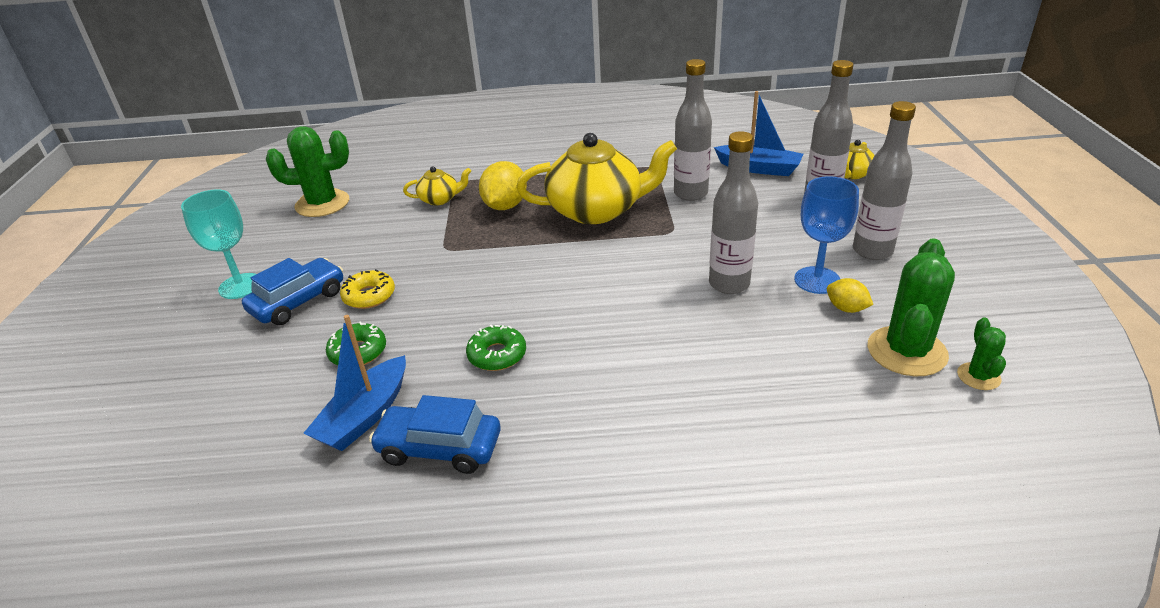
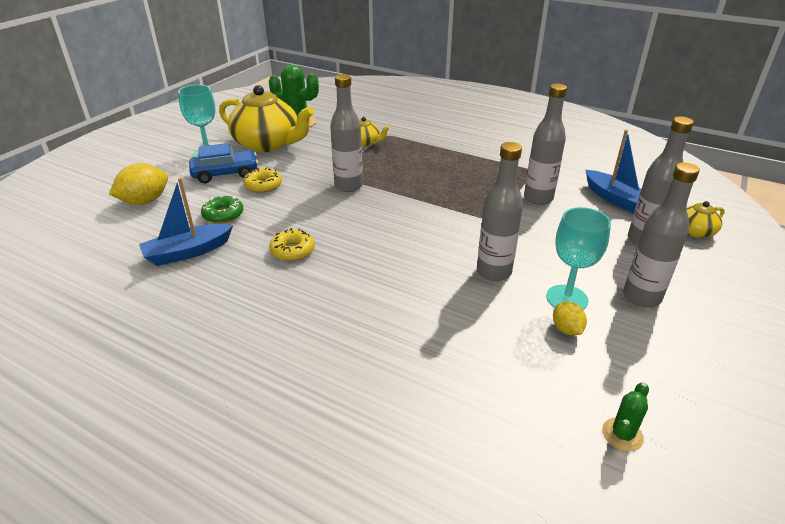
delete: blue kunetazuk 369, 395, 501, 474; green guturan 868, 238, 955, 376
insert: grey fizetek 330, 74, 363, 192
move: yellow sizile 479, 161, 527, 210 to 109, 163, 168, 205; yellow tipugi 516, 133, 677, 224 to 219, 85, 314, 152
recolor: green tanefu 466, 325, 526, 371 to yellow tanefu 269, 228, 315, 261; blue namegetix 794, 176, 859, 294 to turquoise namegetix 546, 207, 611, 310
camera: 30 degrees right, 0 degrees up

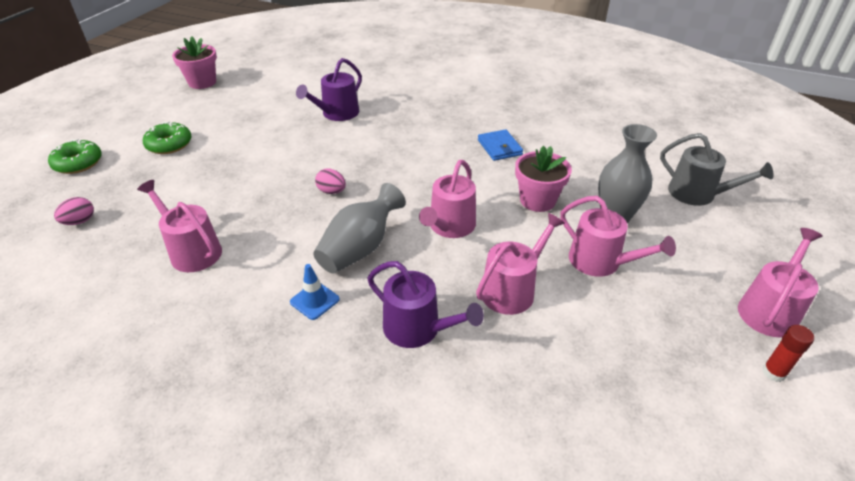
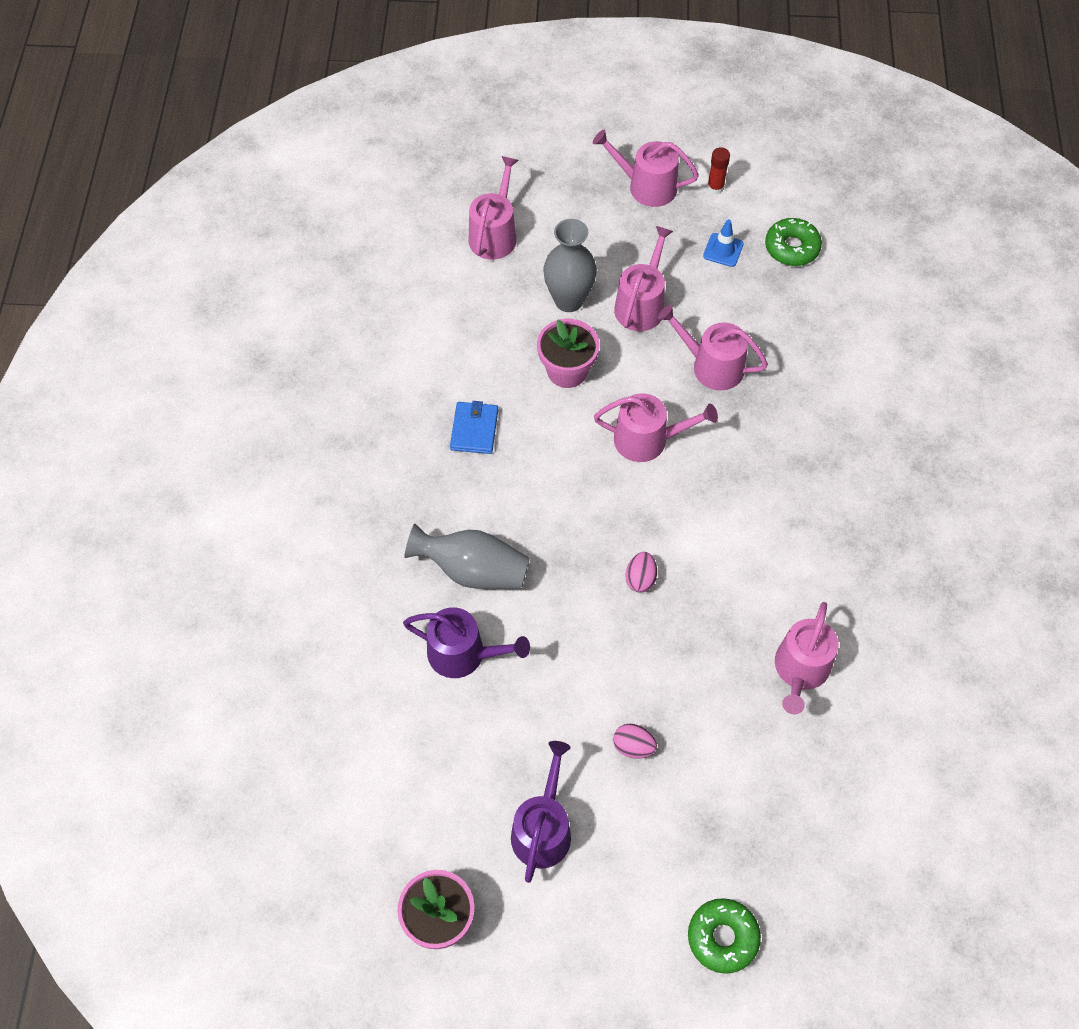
move: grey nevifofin 313, 183, 406, 273 to 404, 524, 530, 589; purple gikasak 367, 261, 484, 348 to 511, 741, 571, 883; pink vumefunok 54, 197, 94, 225 to 613, 724, 657, 759; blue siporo 290, 264, 340, 320 to 703, 219, 744, 267; green tanefu 143, 121, 192, 154 to 765, 218, 822, 266
recolor: grey gikasak 660, 133, 774, 206 to pink gikasak 469, 156, 518, 260
rotate: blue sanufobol 478, 129, 523, 161 = 450, 401, 498, 454 45 degrees counterclockwise
camera: 110 degrees left, 20 degrees up

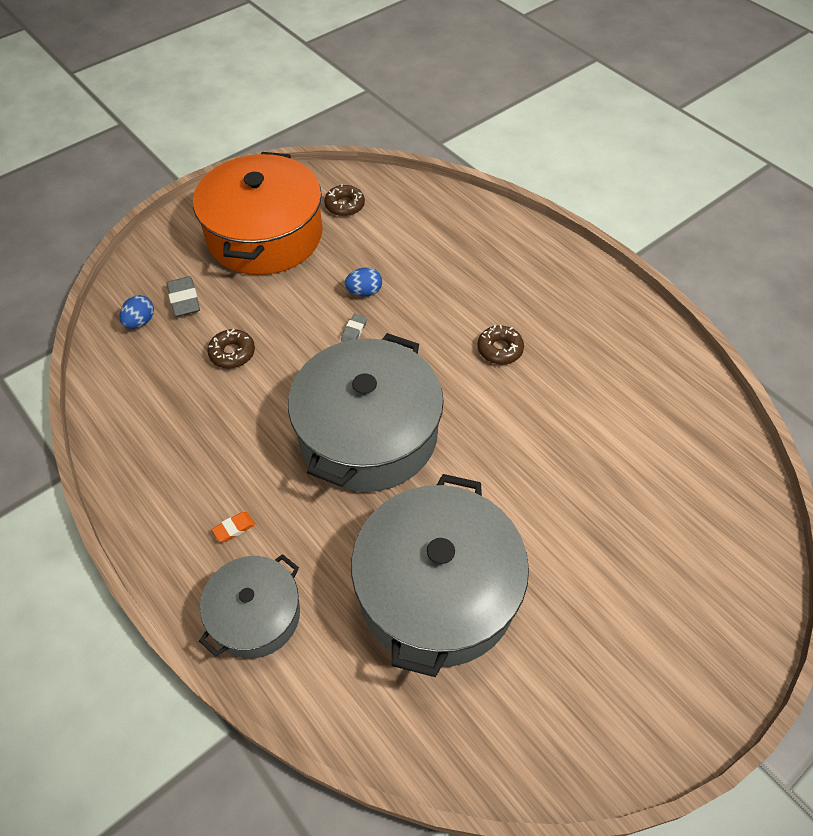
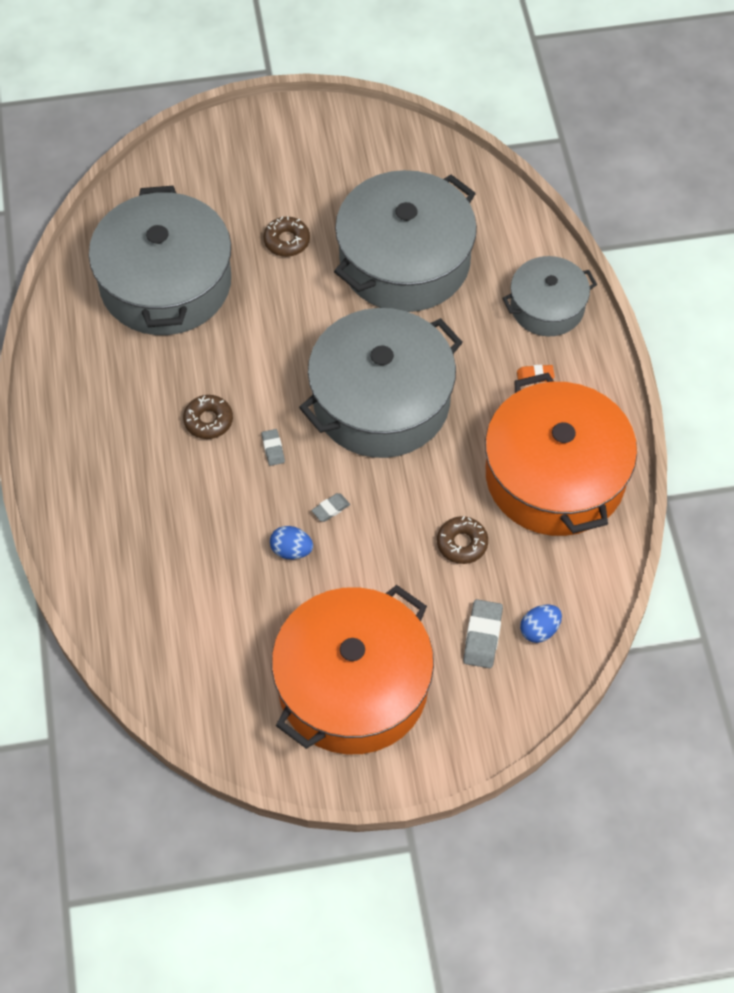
insert: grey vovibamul 89, 186, 231, 335; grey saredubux 262, 429, 285, 466; orange vovibamul 485, 373, 637, 536
move: brown tanefu 324, 184, 365, 216 to 263, 216, 310, 257
camera: 150 degrees left, 5 degrees up

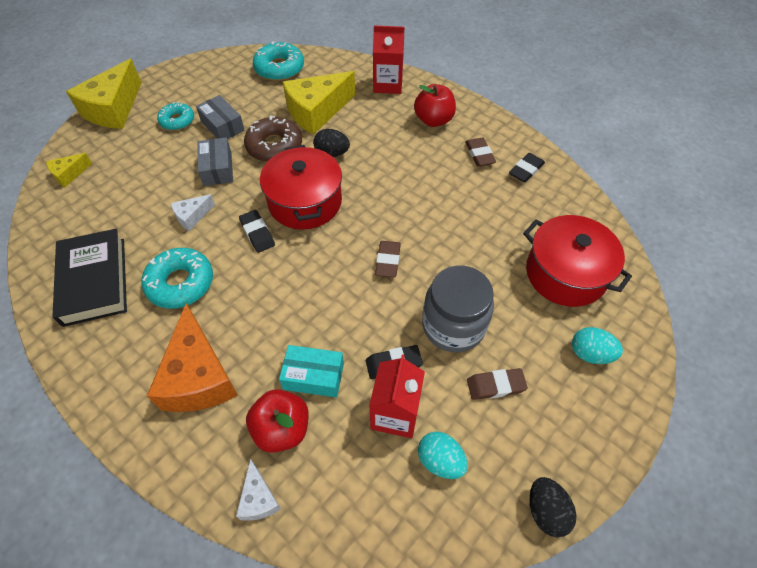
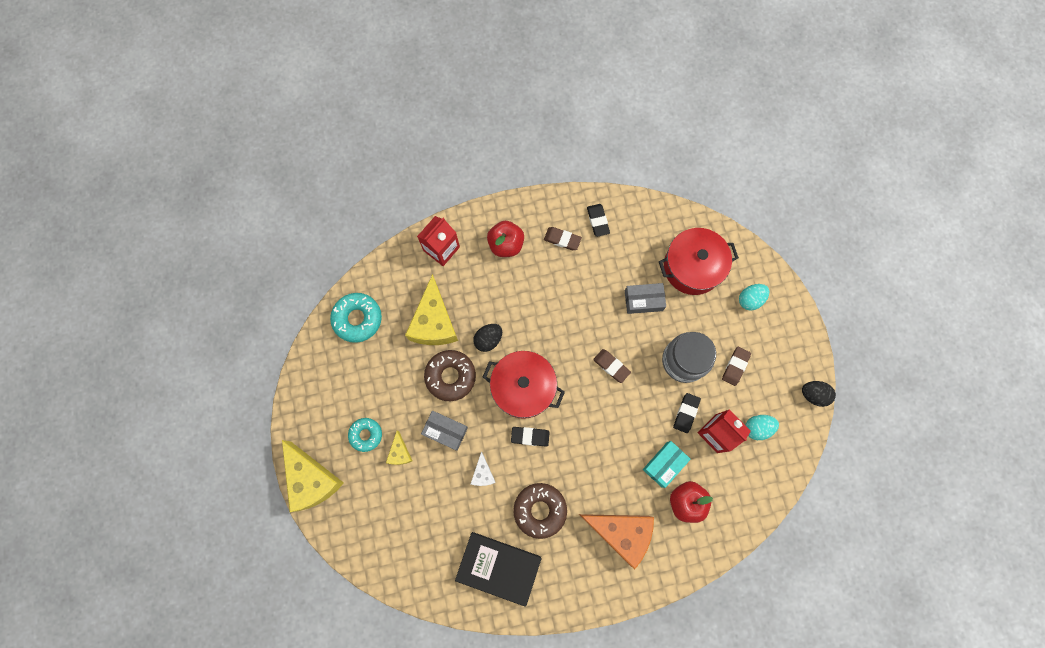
delete: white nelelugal 236, 458, 281, 521
move: yellow nelelugal 46, 153, 93, 187 to 386, 431, 412, 465; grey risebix 196, 95, 245, 139 to 625, 283, 666, 314
recolor: turquoise tanefu 142, 248, 213, 309 to brown tanefu 513, 483, 567, 539
camera: 55 degrees left, 20 degrees up

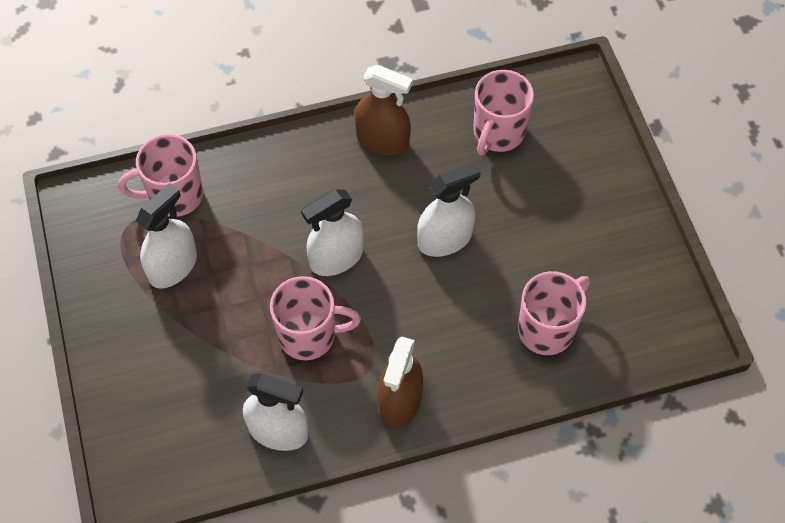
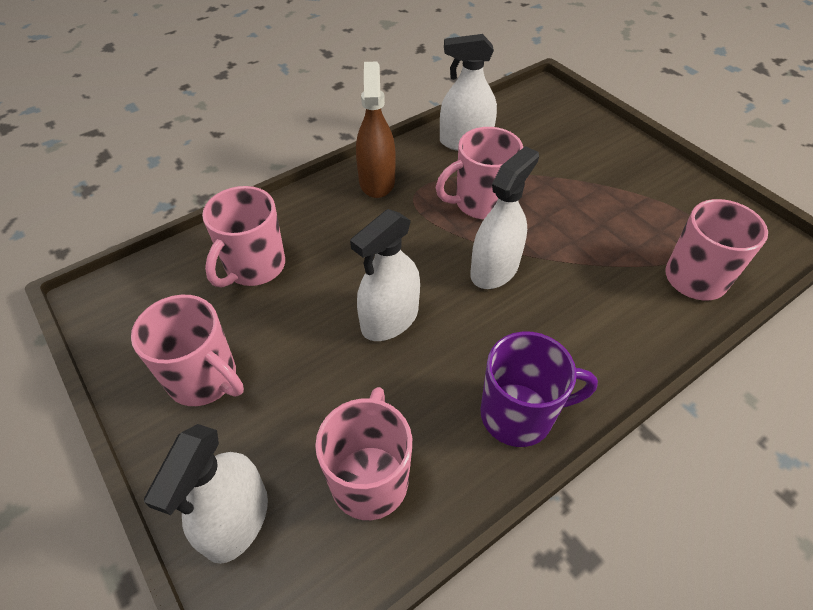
insert: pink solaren 131, 295, 244, 406
move: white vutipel 136, 183, 197, 289 to 144, 424, 268, 564
replace: brown vutipel 354, 65, 413, 156 to purple solaren 481, 332, 598, 447
camera: 160 degrees right, 10 degrees down

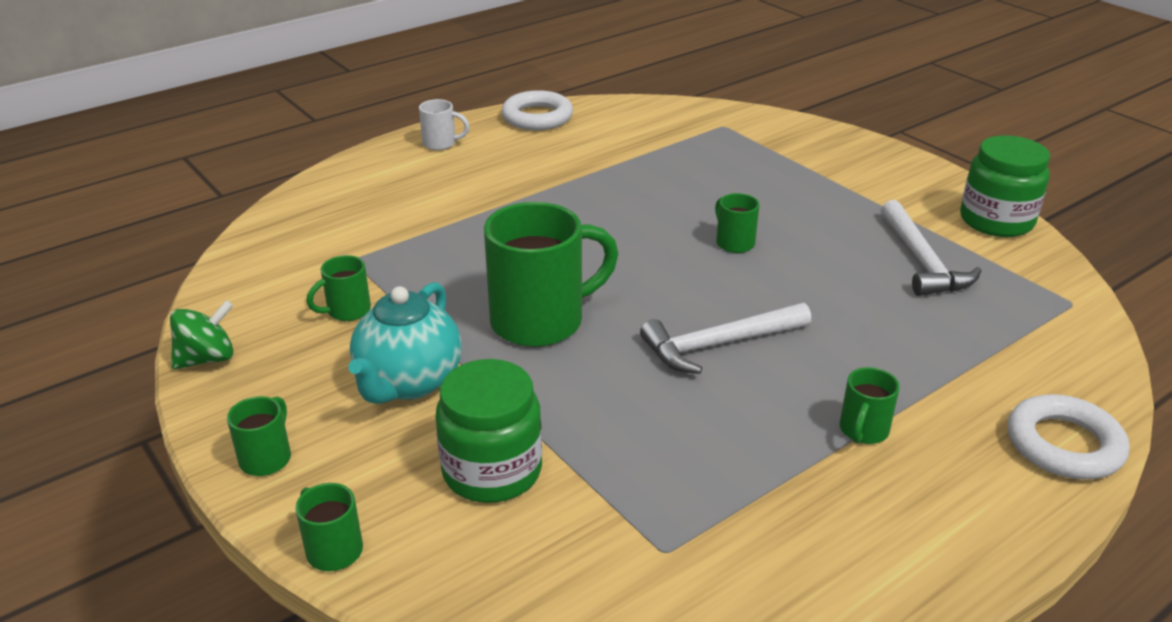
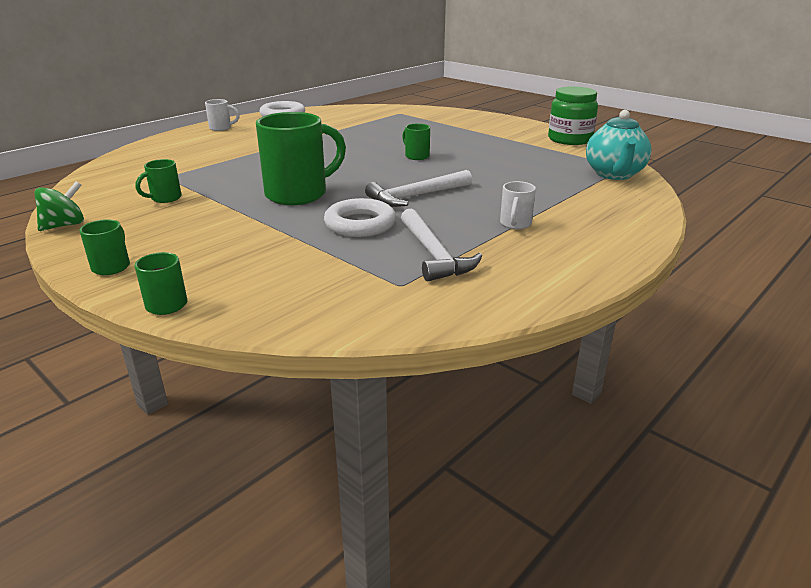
delete: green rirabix 435, 359, 542, 503
move: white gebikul 1008, 394, 1130, 479 to 324, 198, 396, 237; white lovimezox 881, 200, 981, 296 to 401, 208, 482, 281; turquoise tipugi 348, 282, 462, 404 to 586, 110, 652, 180
recolor: green solaren 840, 367, 900, 444 to white solaren 500, 181, 536, 229
camera: 10 degrees left, 5 degrees down

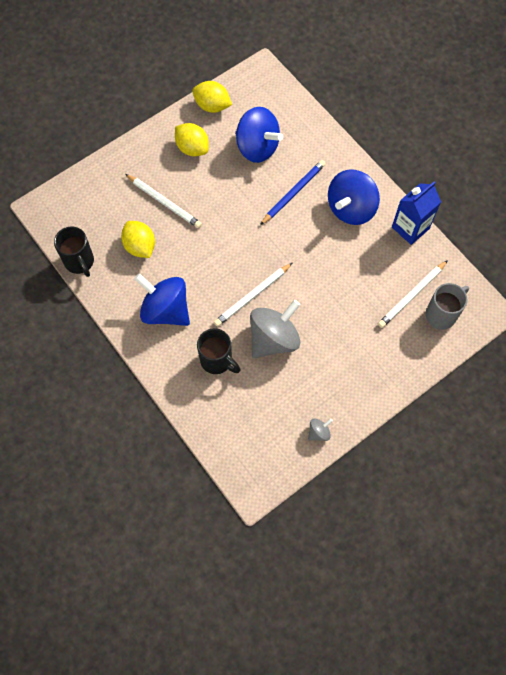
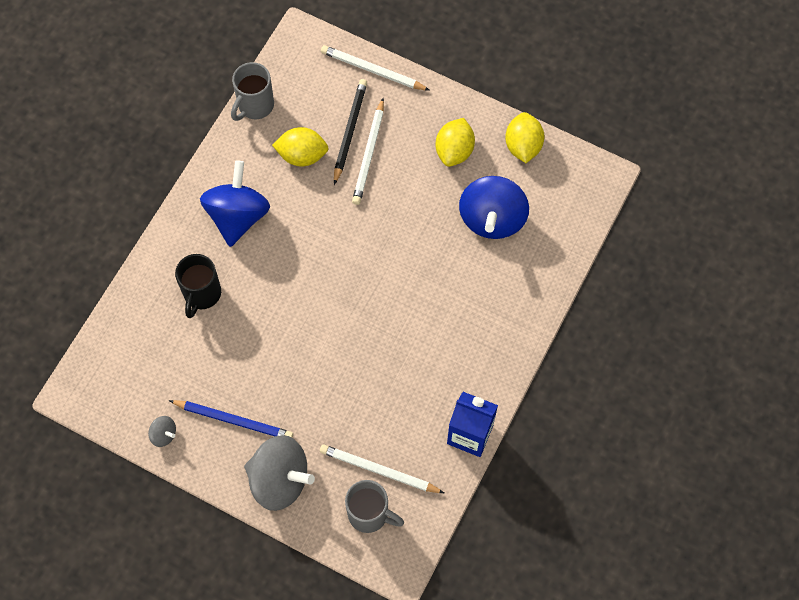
delete: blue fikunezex 328, 170, 380, 225
insert: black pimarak 334, 79, 367, 185
move: blue pimarak 260, 160, 326, 225 to 169, 400, 293, 438; grey fikunezex 250, 300, 300, 358 to 244, 435, 315, 511; white pimarak 214, 263, 292, 327 to 321, 45, 430, 91
recolor: black solaren 54, 226, 94, 277 to grey solaren 231, 62, 274, 121
rotate: yellow sizile 121, 221, 155, 258 = 272, 127, 329, 167 60 degrees clockwise
camera: 65 degrees right, 0 degrees up

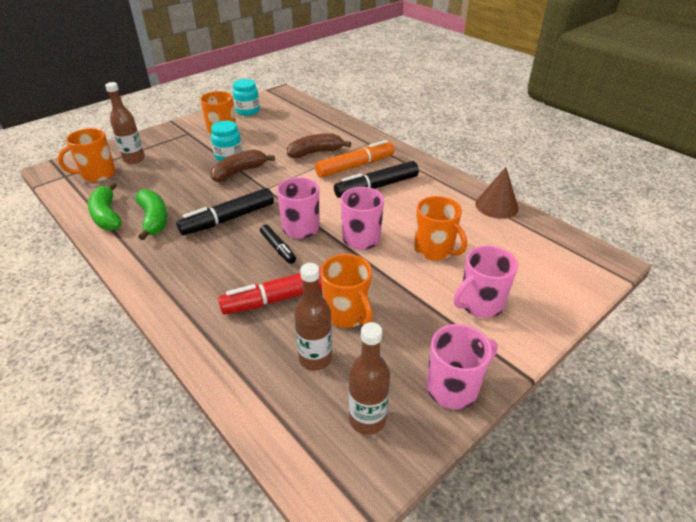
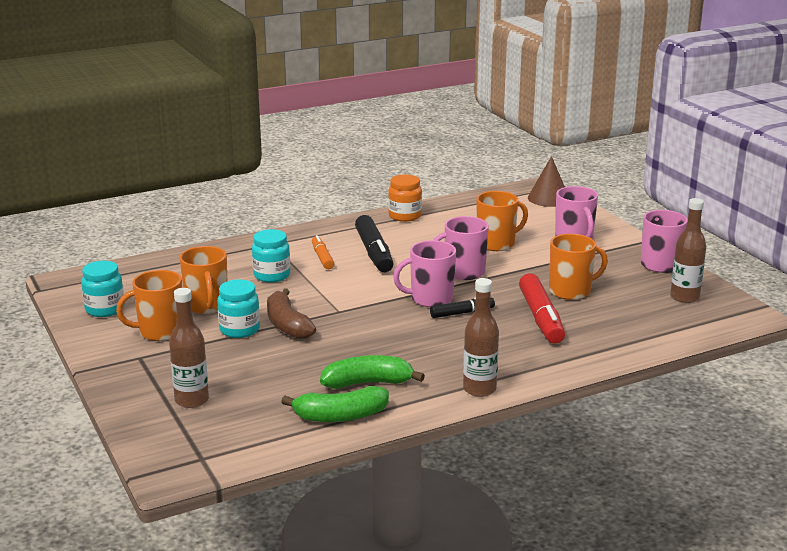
delete: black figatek 176, 188, 274, 235
insert: orange rirabix 388, 174, 422, 222
move: orange solaren 58, 128, 116, 182 to 180, 246, 227, 314; brown fizetek 294, 263, 332, 371 to 463, 278, 499, 397; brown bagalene 475, 167, 519, 219 to 528, 156, 565, 207
replace: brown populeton 287, 133, 351, 158 to turquoise rirabix 252, 229, 290, 282
resize: orange figatek 315, 140, 395, 178 = 312, 235, 334, 269 x0.57
camera: 75 degrees left, 15 degrees down

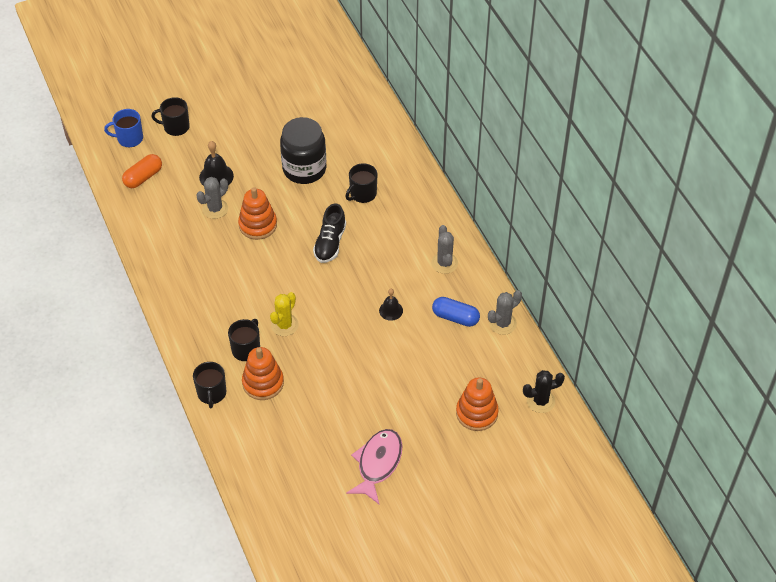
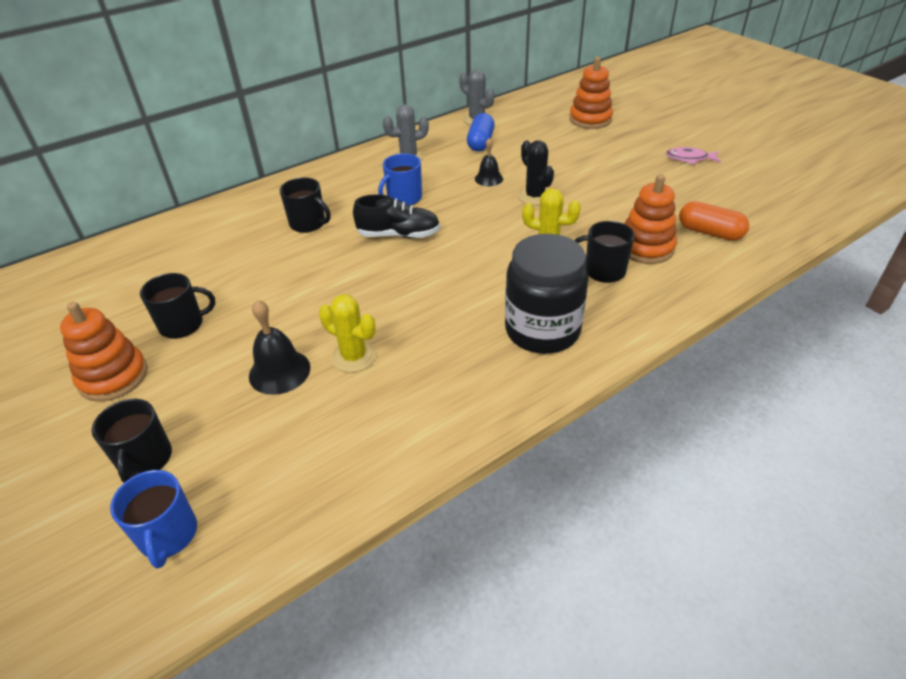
insert: blue solaren 378, 153, 422, 206
move: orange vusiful 238, 187, 277, 240 to 60, 302, 148, 402; black solaren 193, 362, 226, 408 to 140, 273, 215, 339; black rirabix 280, 117, 326, 184 to 505, 234, 589, 354; black guturan 523, 370, 565, 413 to 518, 140, 554, 205; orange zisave 122, 154, 162, 188 to 679, 201, 749, 241
recolor: grey guturan 196, 177, 228, 219 to yellow guturan 319, 294, 376, 373
resize: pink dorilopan 346, 429, 402, 504 = 666, 147, 721, 165 x0.58
camera: 100 degrees left, 10 degrees down

